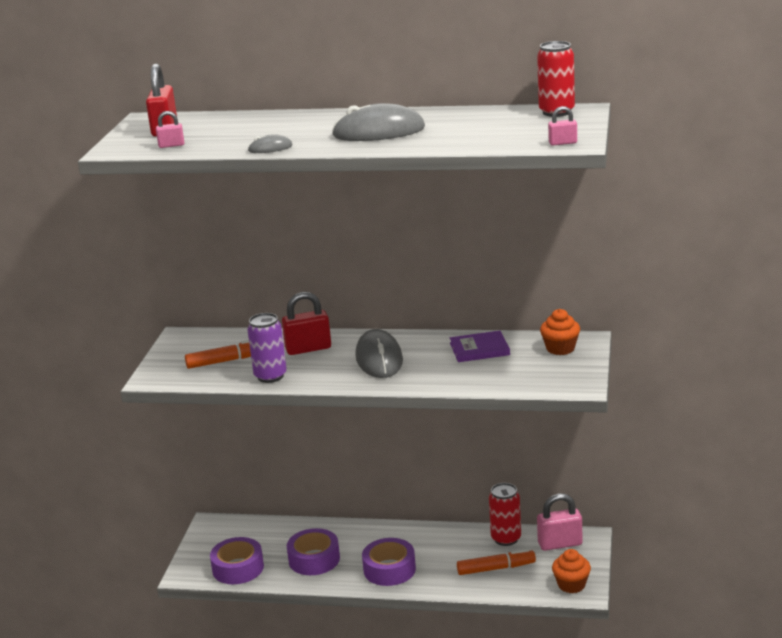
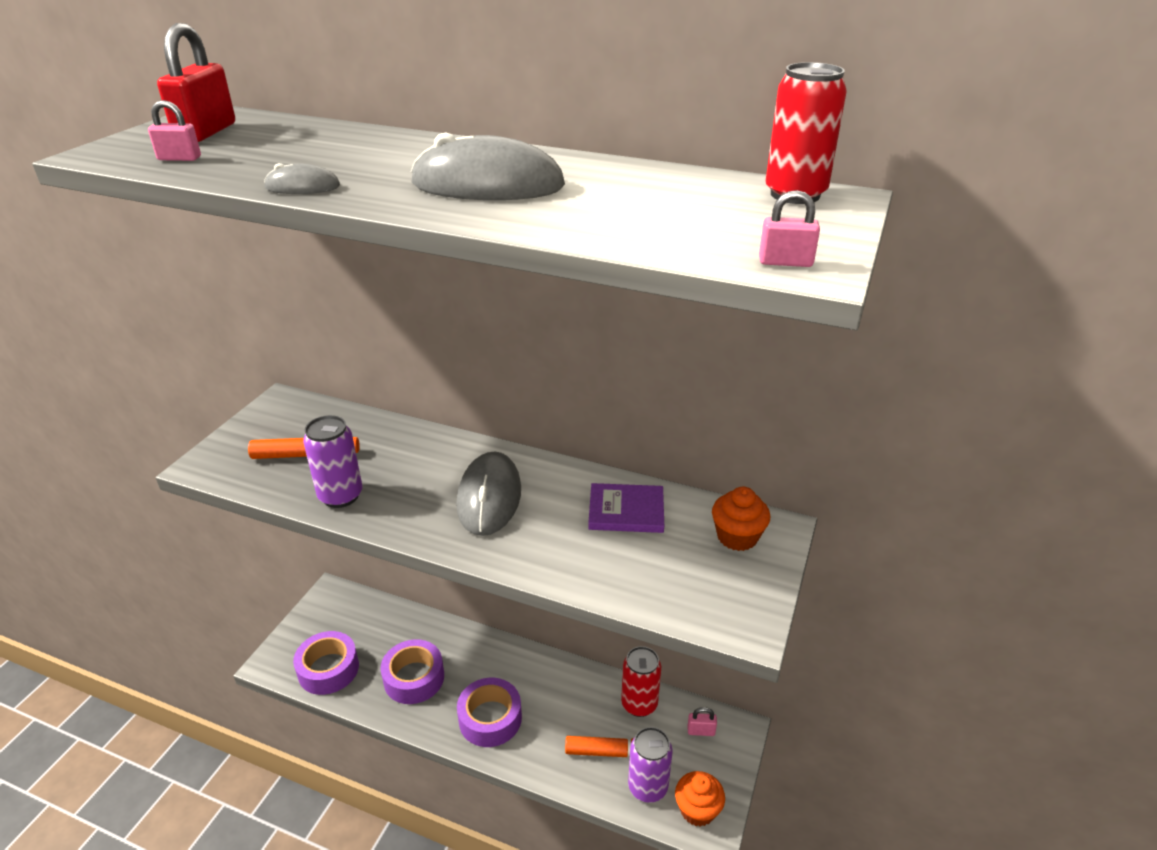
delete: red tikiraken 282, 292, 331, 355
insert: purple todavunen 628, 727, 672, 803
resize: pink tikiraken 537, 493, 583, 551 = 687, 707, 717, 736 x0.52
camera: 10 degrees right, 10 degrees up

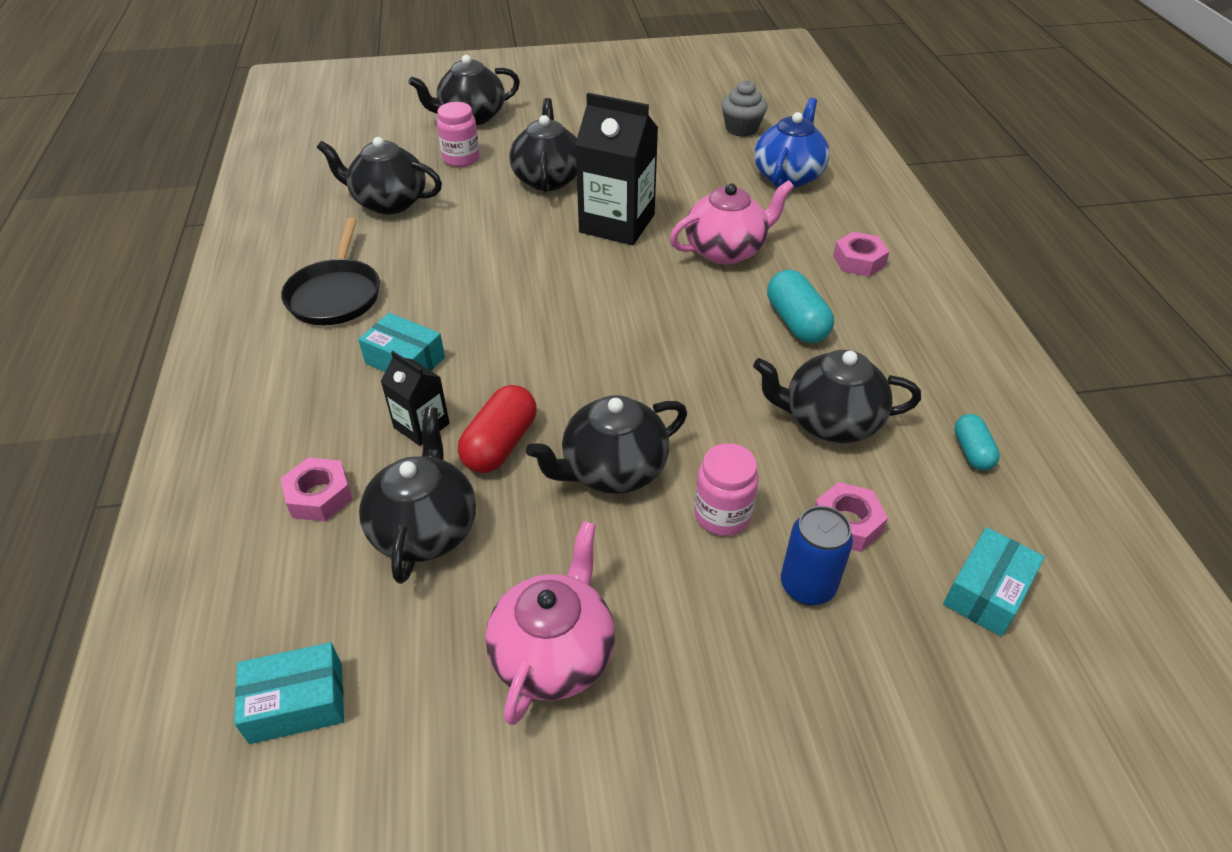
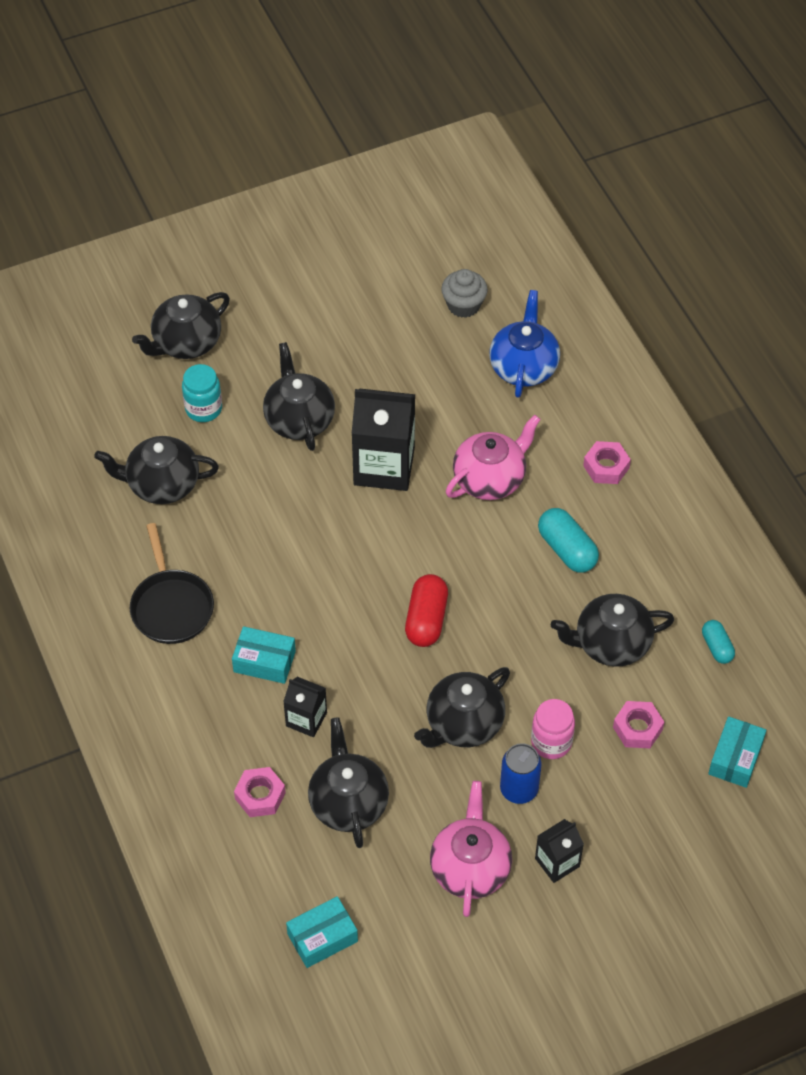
insert: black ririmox 535, 819, 584, 883
move: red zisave 458, 385, 537, 473 to 405, 574, 448, 647; blue todavunen 781, 506, 853, 605 to 500, 743, 541, 804
recolor: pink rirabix 437, 102, 480, 167 to turquoise rirabix 182, 364, 222, 422
camera: 15 degrees left, 10 degrees up

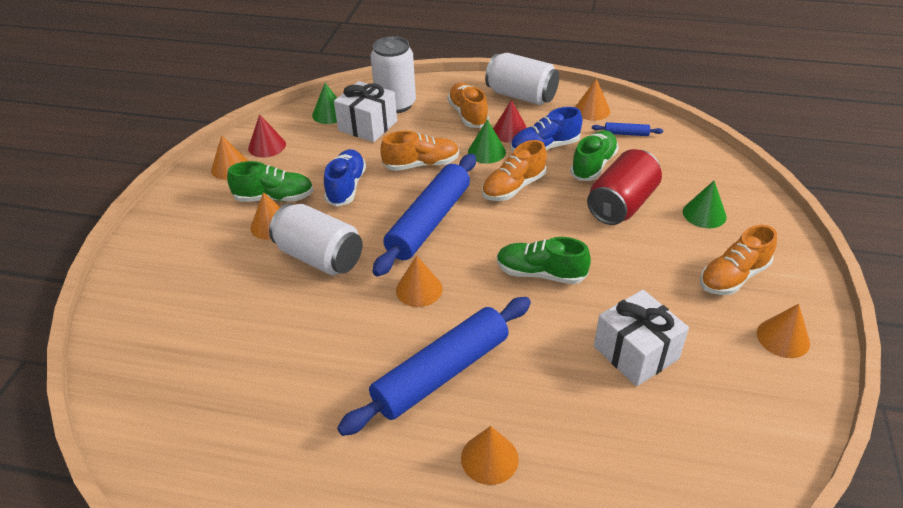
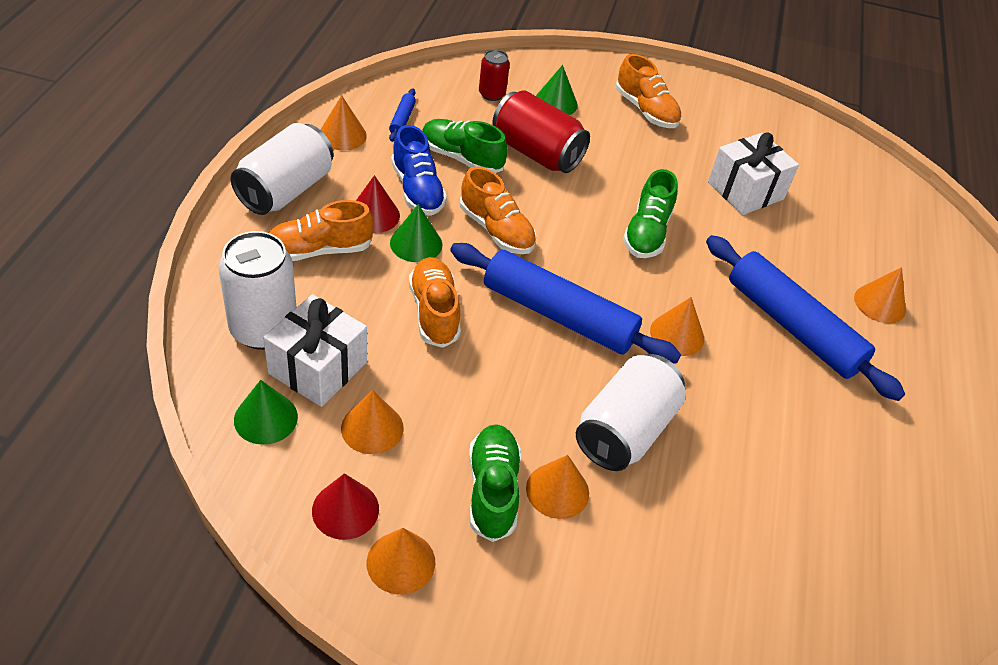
delete: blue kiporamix 324, 149, 366, 207
insert: red todavunen 479, 49, 510, 101
move: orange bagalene 757, 304, 810, 358 to 341, 390, 404, 454
camera: 95 degrees left, 5 degrees up

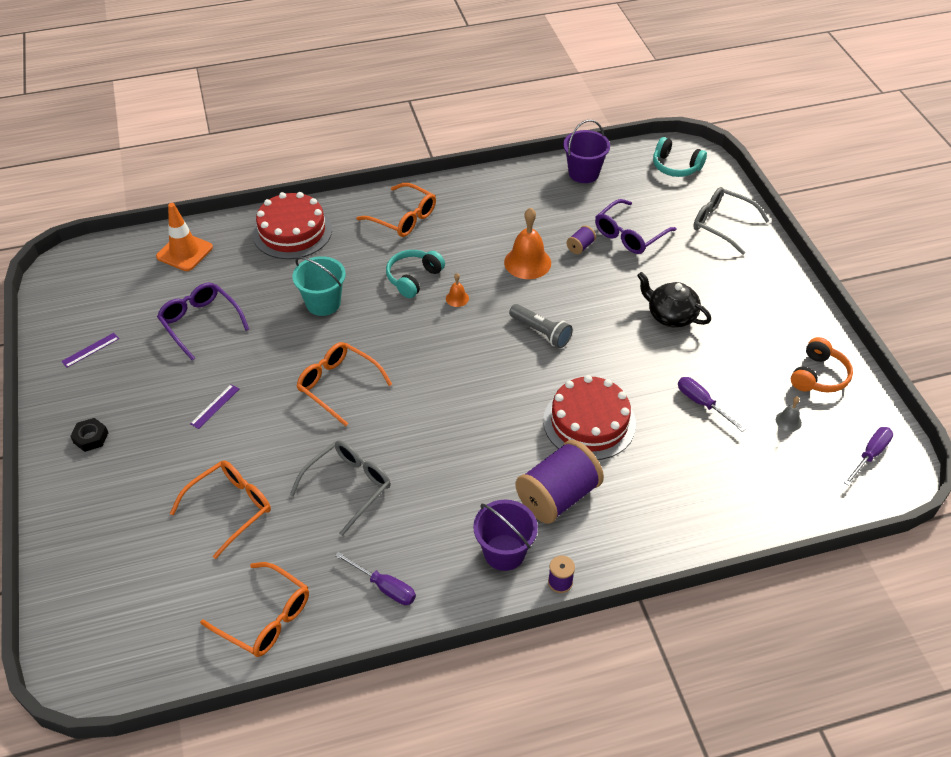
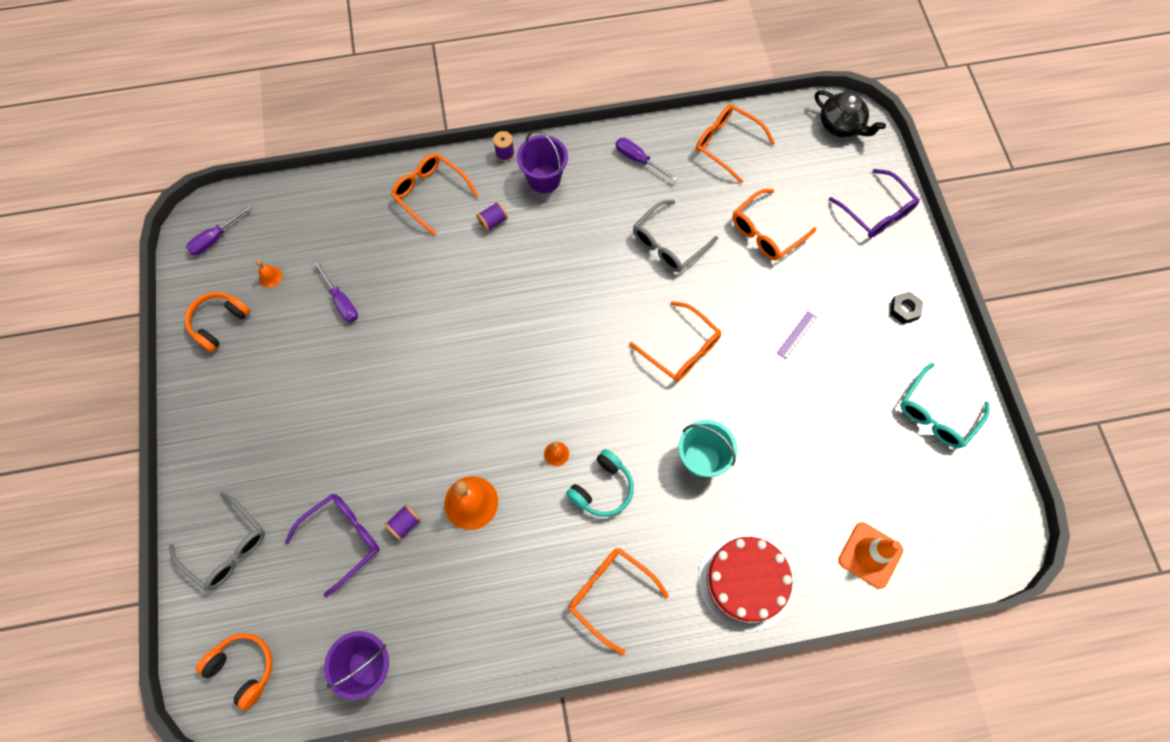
delete: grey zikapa 509, 304, 573, 348; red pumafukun 543, 375, 636, 460
insert: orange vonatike 391, 153, 479, 235
move: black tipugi 637, 272, 711, 328 to 815, 90, 886, 138; purple vonatike 157, 283, 249, 361 to 829, 169, 919, 238
replace: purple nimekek 61, 333, 119, 368 to turquoise vonatike 900, 363, 990, 448
recolor: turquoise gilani 653, 137, 707, 177 to orange gilani 196, 633, 272, 710; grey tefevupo 776, 396, 802, 432 to orange tefevupo 256, 259, 282, 288
resize: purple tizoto 515, 440, 604, 524 = 476, 202, 508, 232 x0.43
camera: 175 degrees left, 20 degrees up

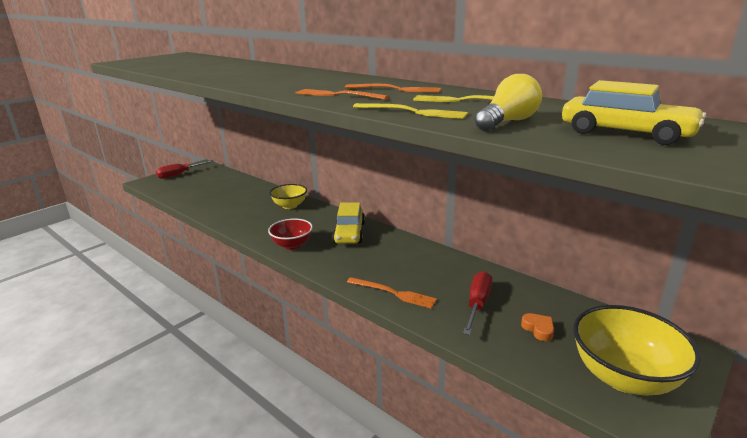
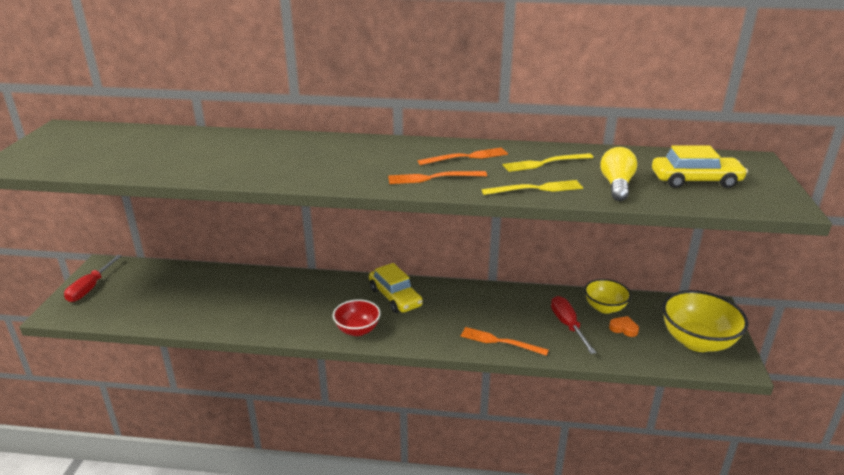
move: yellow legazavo 270, 184, 307, 209 to 584, 279, 631, 314
rotate: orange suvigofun 347, 277, 437, 309 = 461, 327, 549, 356 150 degrees counterclockwise
camera: 35 degrees left, 5 degrees up

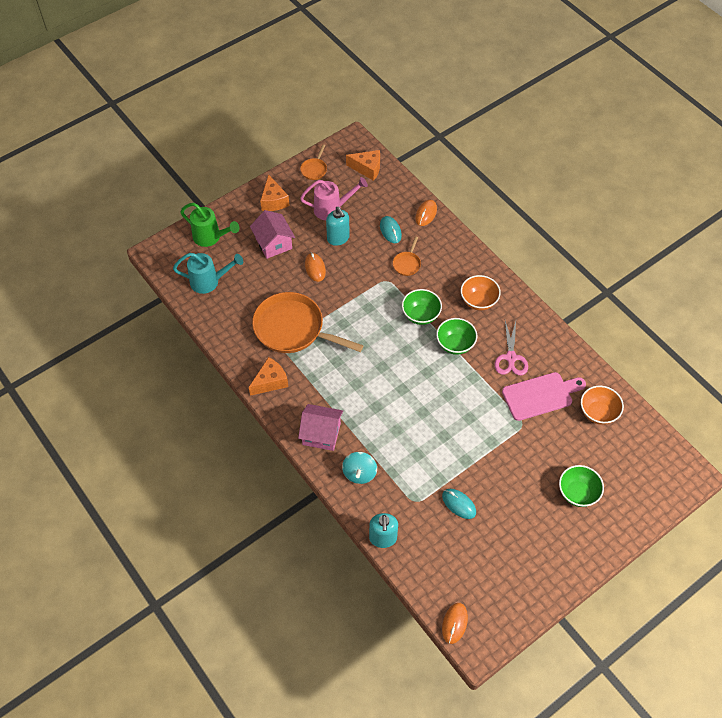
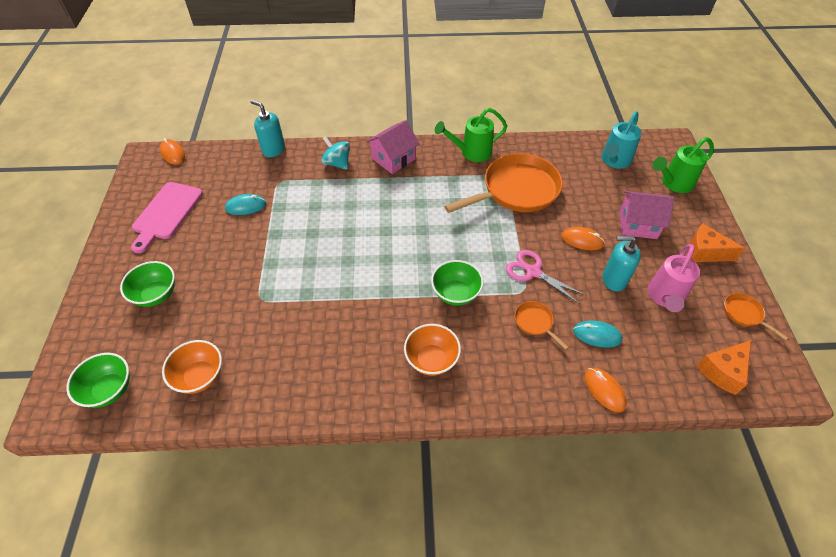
move: green legazavo 436, 318, 477, 355 to 66, 353, 130, 408; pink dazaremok 502, 372, 586, 421 to 131, 182, 203, 253; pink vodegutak 494, 321, 528, 376 to 506, 250, 585, 304
replace: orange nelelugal 249, 357, 288, 396 to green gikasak 435, 108, 507, 162
camera: 125 degrees right, 5 degrees down

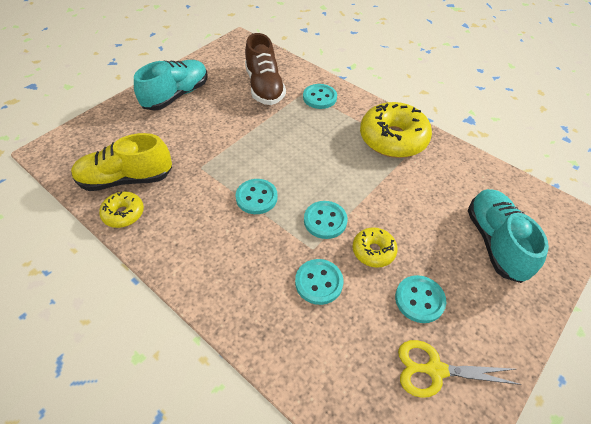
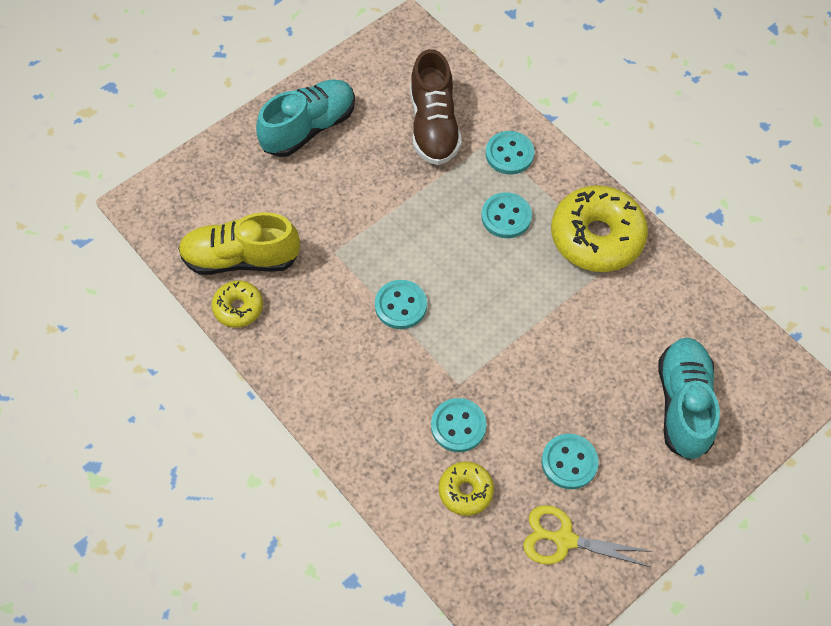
move: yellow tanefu 353, 227, 398, 268 to 439, 462, 494, 516; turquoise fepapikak 304, 201, 347, 239 to 481, 192, 532, 238
camera: 10 degrees right, 10 degrees up

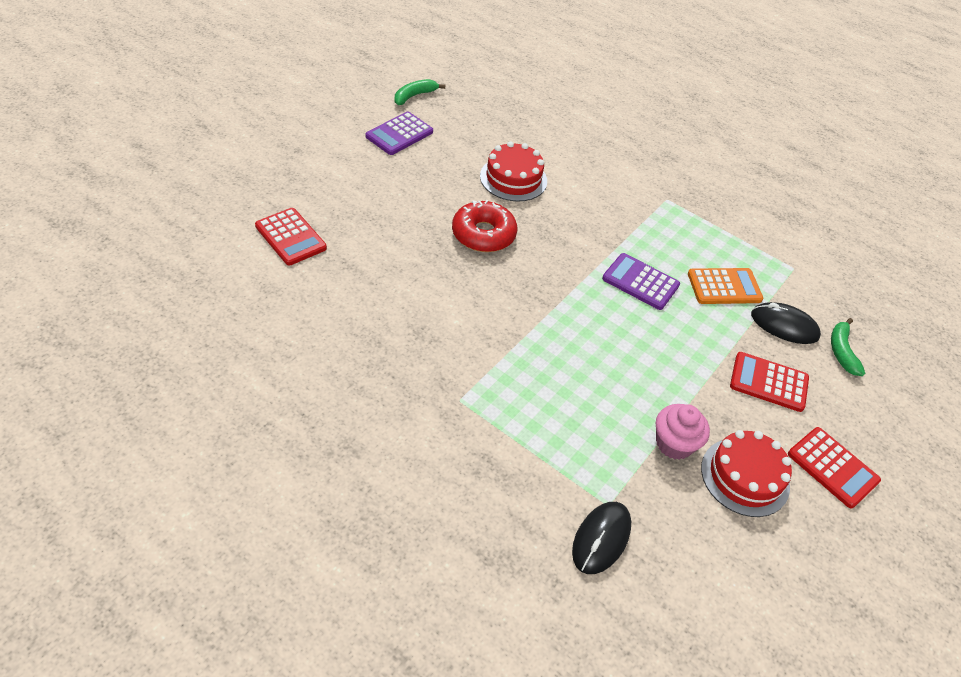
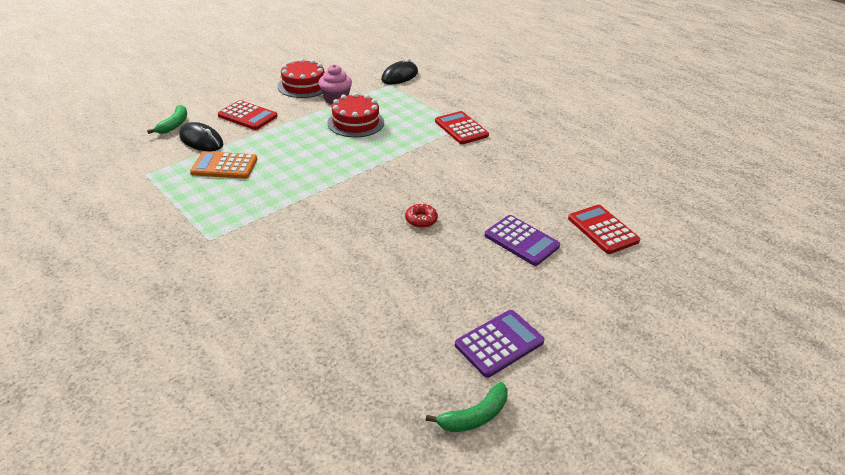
move: red pumafukun 480, 141, 547, 202 to 327, 93, 384, 137; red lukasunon 788, 427, 881, 508 to 435, 111, 489, 144; purple lukasunon 602, 253, 680, 310 to 484, 215, 560, 266
resize: red tanefu 452, 200, 517, 252 = 405, 204, 438, 228 x0.52
camera: 165 degrees left, 10 degrees down

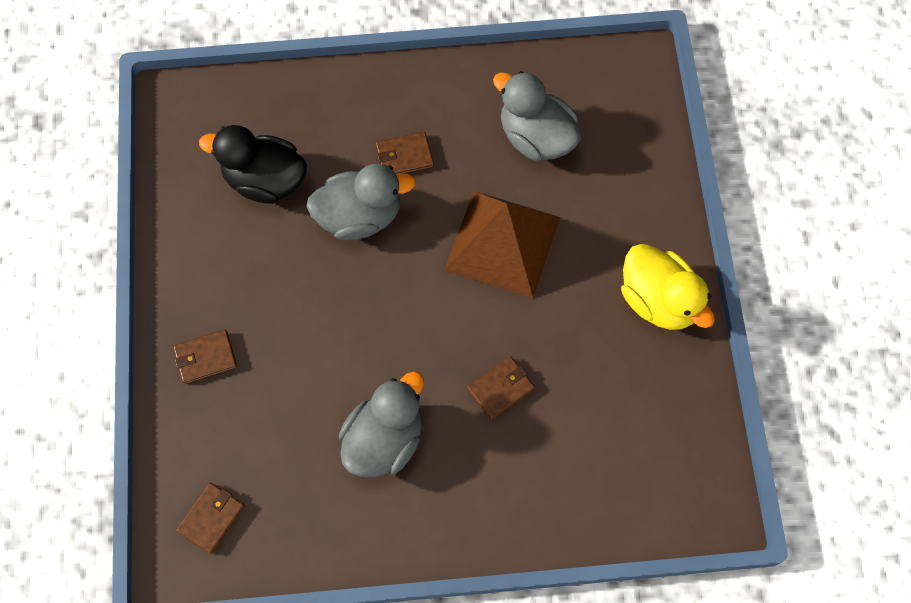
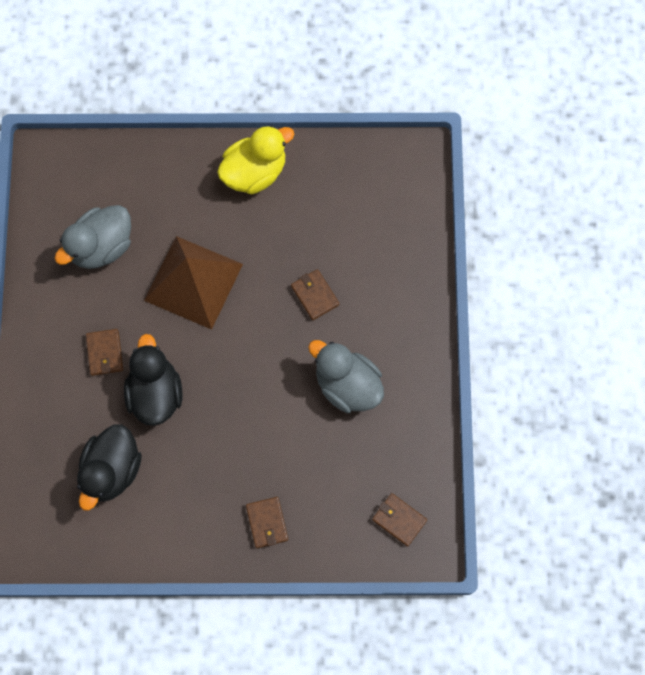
recolor: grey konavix 306, 164, 416, 240 to black konavix 124, 334, 182, 426
camera: 85 degrees left, 5 degrees up

